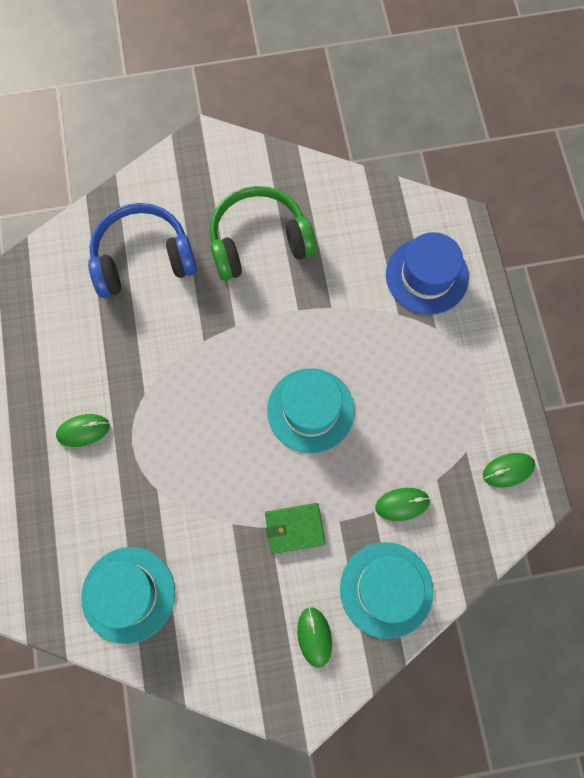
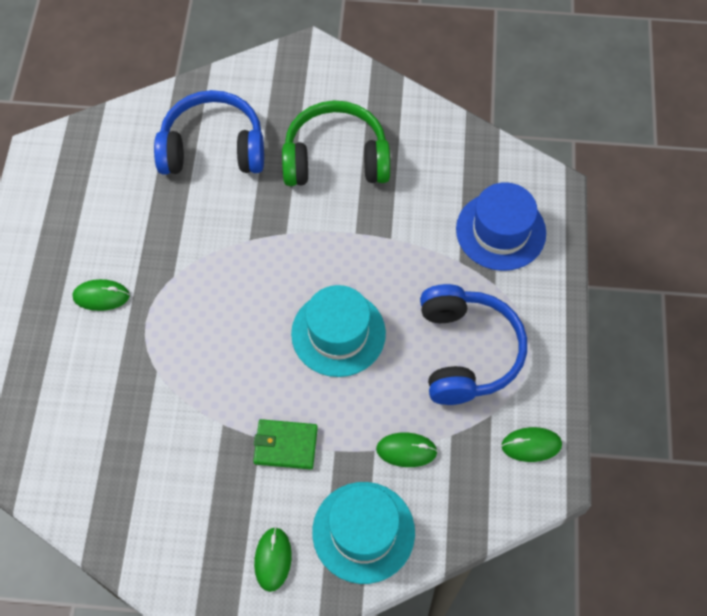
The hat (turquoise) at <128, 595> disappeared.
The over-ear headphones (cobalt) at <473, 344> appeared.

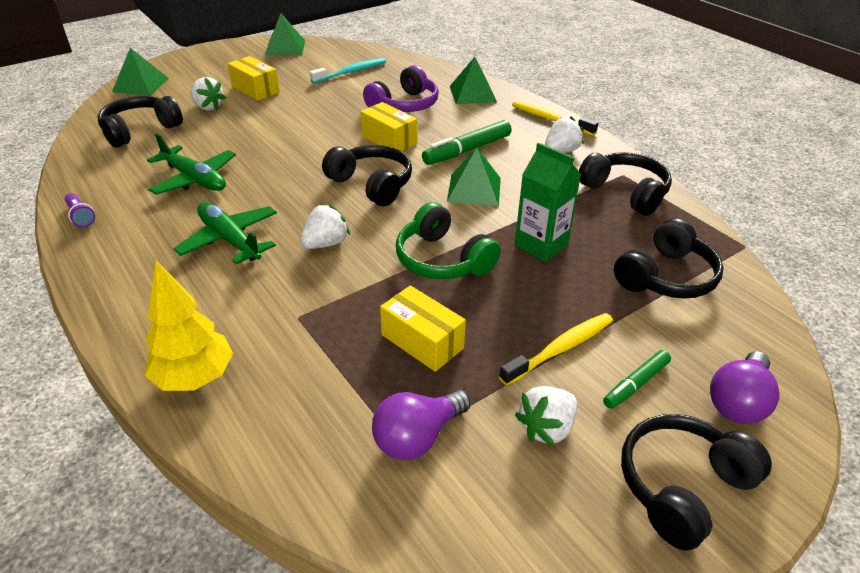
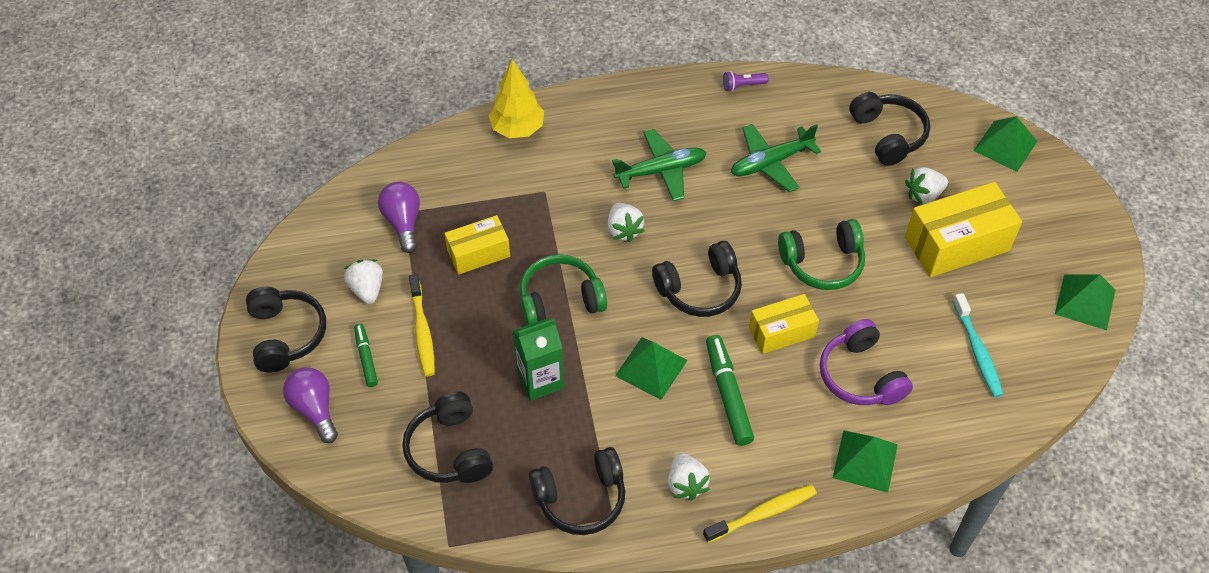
The package (bright yellow) at <253, 78> changed to 1.64 times the size.
The over-ear headphones (leaf-green) at <821, 254> appeared.

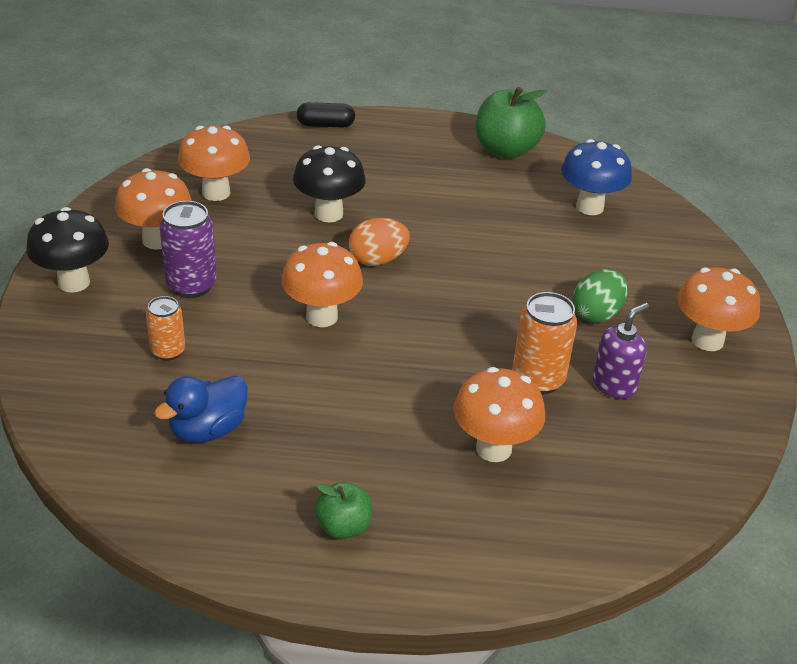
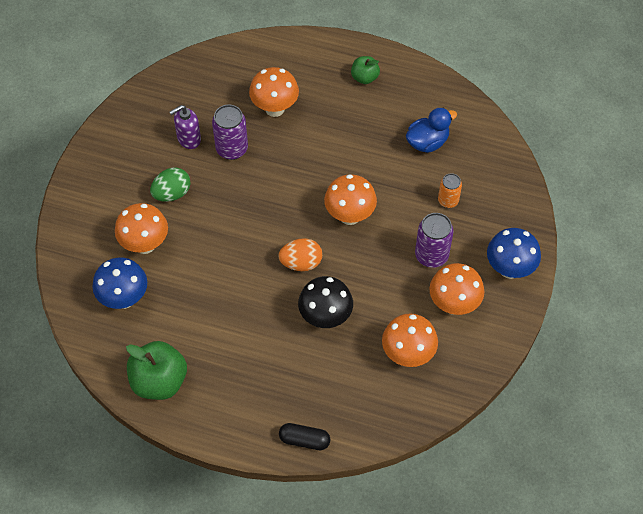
The fungus (ebony) at <67, 250> became the fungus (cobalt) at <514, 253>.
The fungus (orange-coloured) moved from <718, 309> to <141, 228>.
The soda can (orange-coloured) at <544, 343> became the soda can (violet) at <230, 132>.

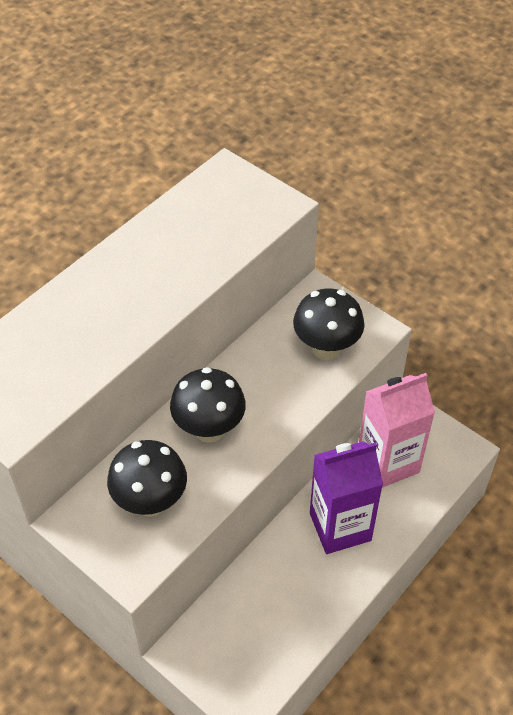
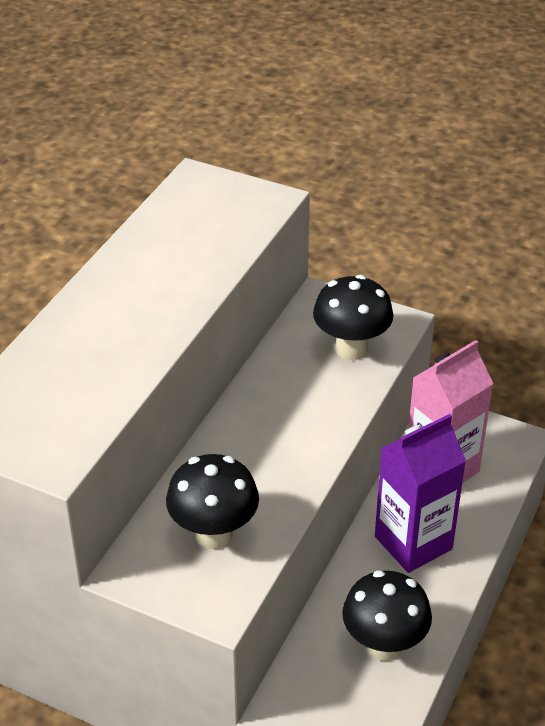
The fungus (ebony) moved from <208, 405> to <387, 615>.

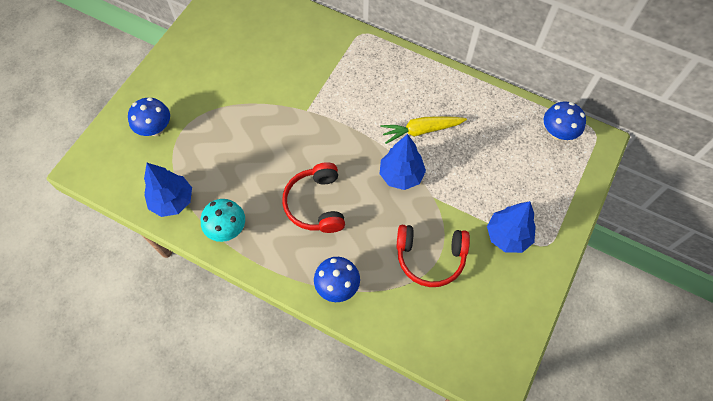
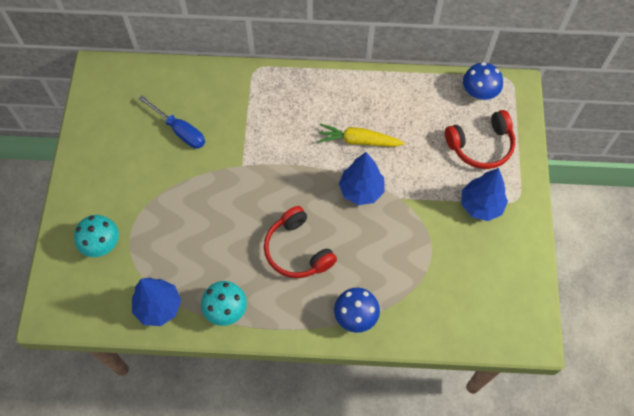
The fungus (cobalt) at <149, 116> became the fungus (turquoise) at <96, 236>.
The carrot (bright yellow) at <423, 130> turned 45 degrees clockwise.
The over-ear headphones (crimson) moved from <433, 256> to <480, 139>.
The flat screwdriver (cobalt) at <171, 122> appeared.

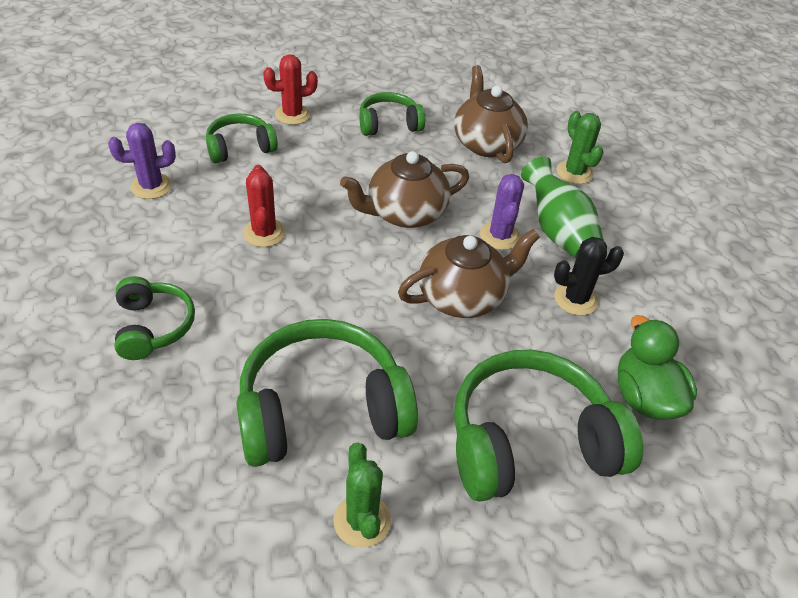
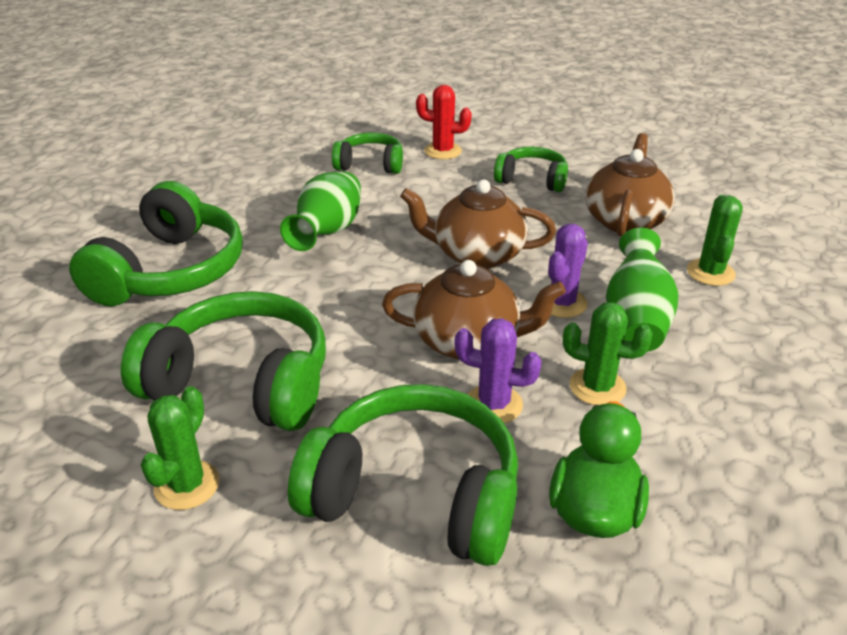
The prickly plant (violet) moved from <142, 161> to <498, 370>.
The prickly plant (crimson) at <264, 206> was replaced by the tall vase (leaf-green) at <320, 211>.
The prickly plant (ebony) at <589, 276> became the prickly plant (leaf-green) at <608, 353>.
The over-ear headphones (leaf-green) at <155, 318> changed to 1.81 times the size.

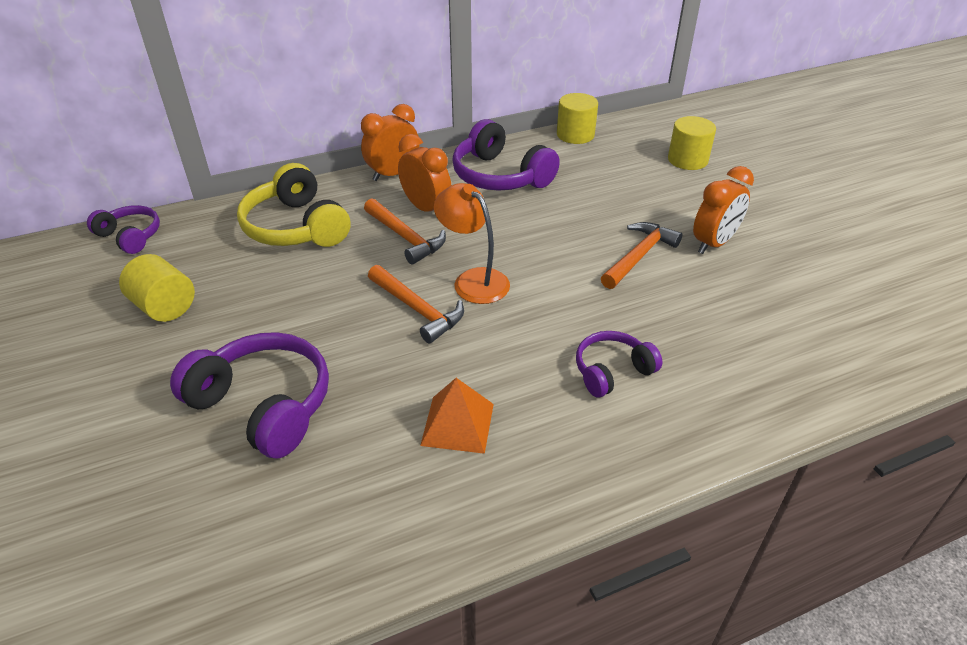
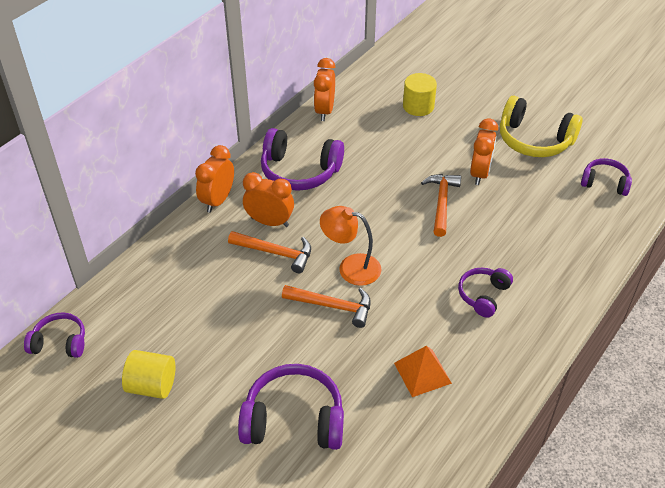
The cylinder (bright yellow) at <577, 118> was replaced by the alarm clock (orange-coloured) at <324, 89>.
The over-ear headphones (bright yellow) moved from <293, 205> to <541, 126>.
The over-ear headphones (violet) at <606, 177> appeared.

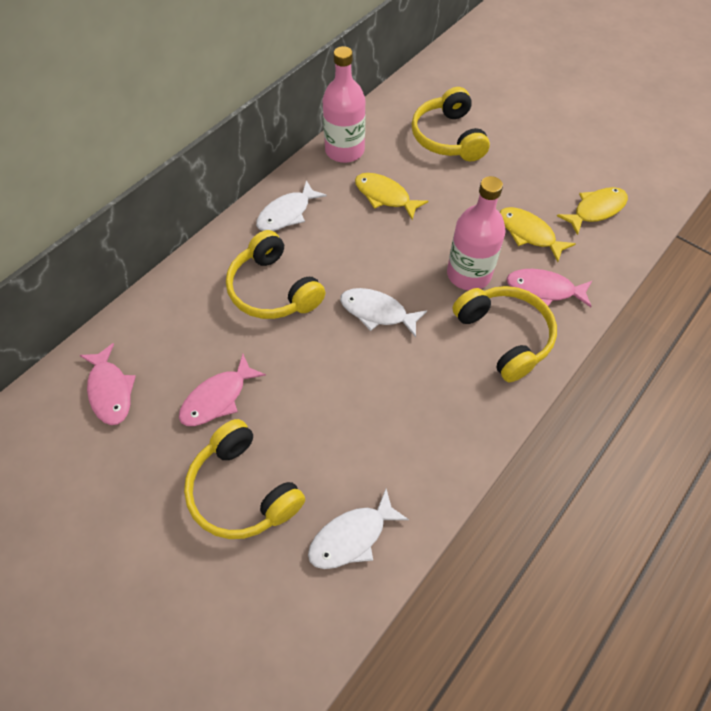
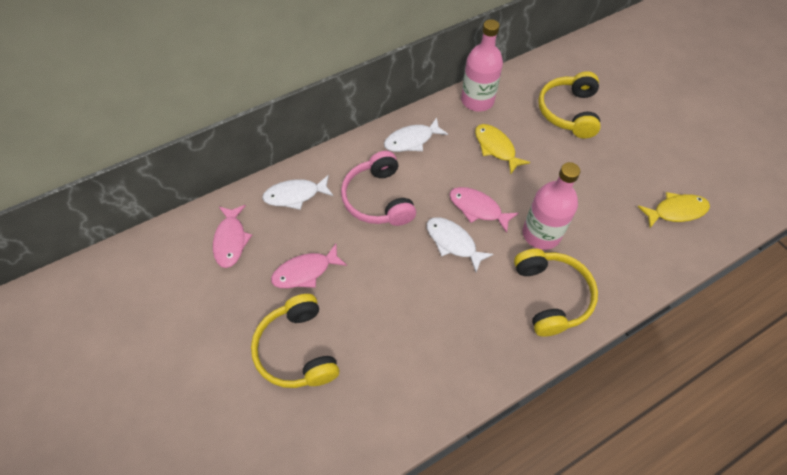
The toy fish (bright yellow) at <538, 234> disappeared.
The over-ear headphones (bright yellow) at <275, 274> became the over-ear headphones (rose-pink) at <378, 188>.
The toy fish (rose-pink) moved from <549, 288> to <484, 210>.
The toy fish (snow-white) moved from <358, 529> to <298, 192>.

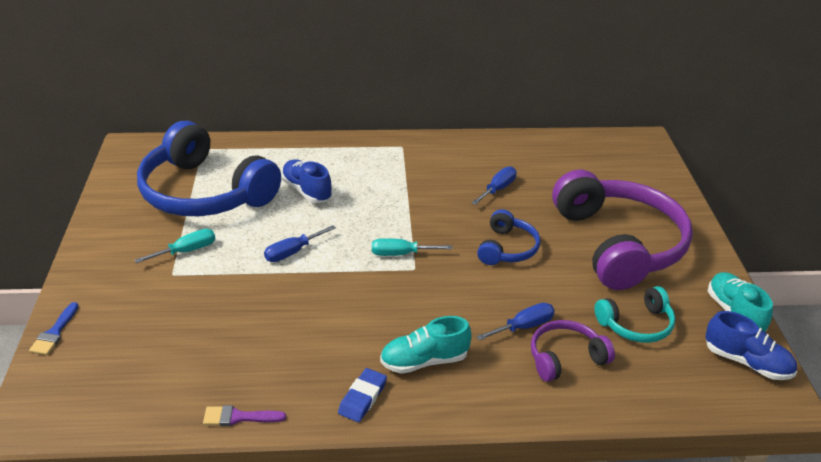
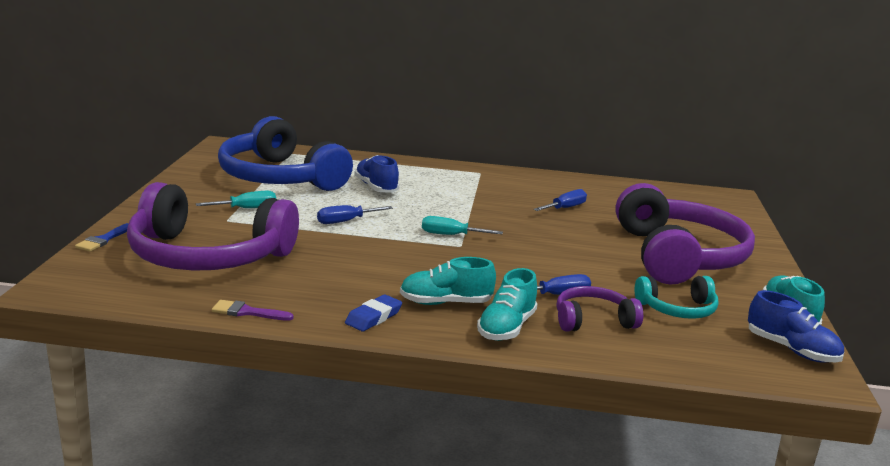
The over-ear headphones (cobalt) at <508, 237> disappeared.
The over-ear headphones (violet) at <213, 226> appeared.
The lace-up shoe (turquoise) at <507, 304> appeared.

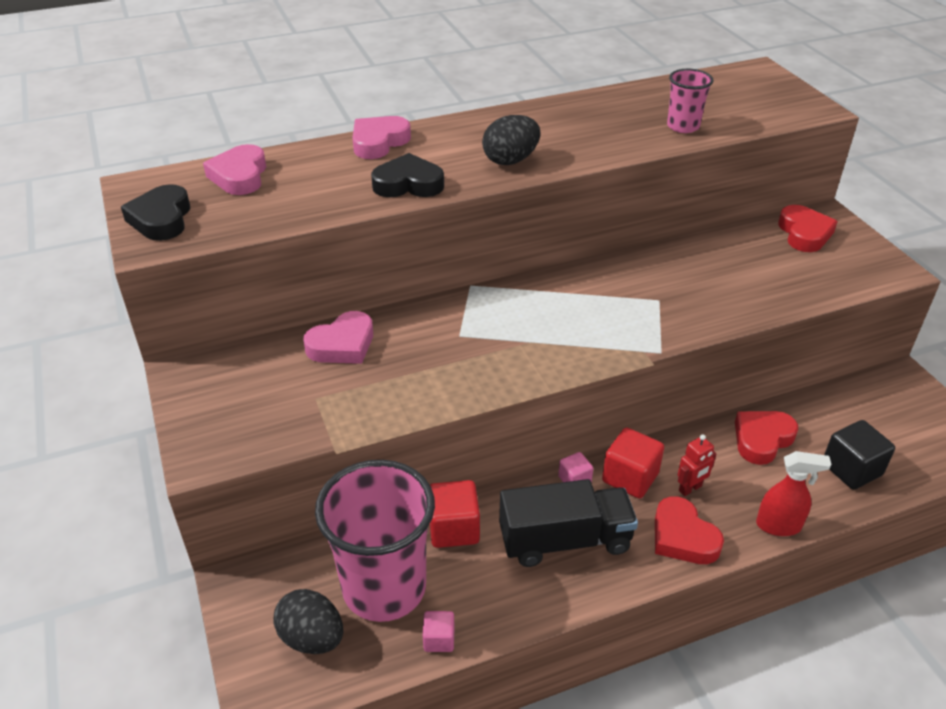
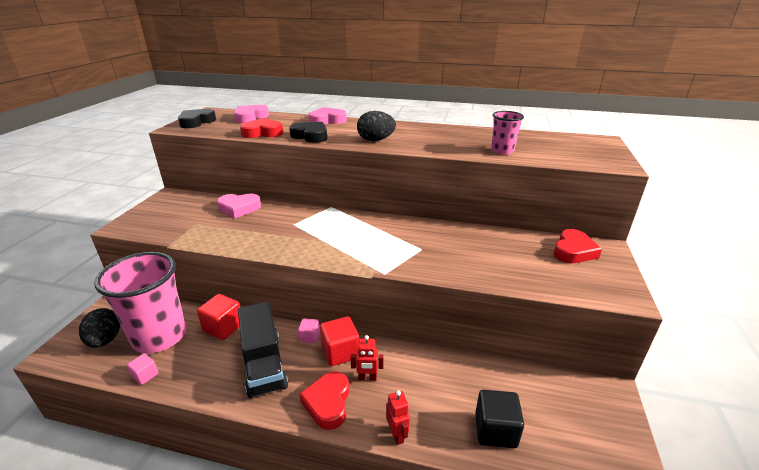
The heart shape (crimson) moved from <766, 438> to <261, 128>.
The spray cleaner (crimson) at <793, 493> was replaced by the toy robot (crimson) at <398, 417>.
The lorry (ebony) at <568, 523> turned 45 degrees clockwise.

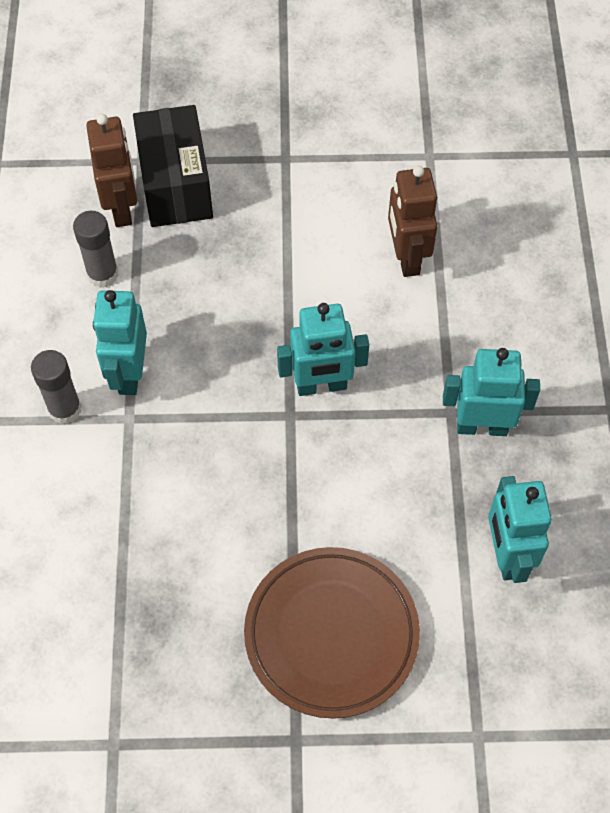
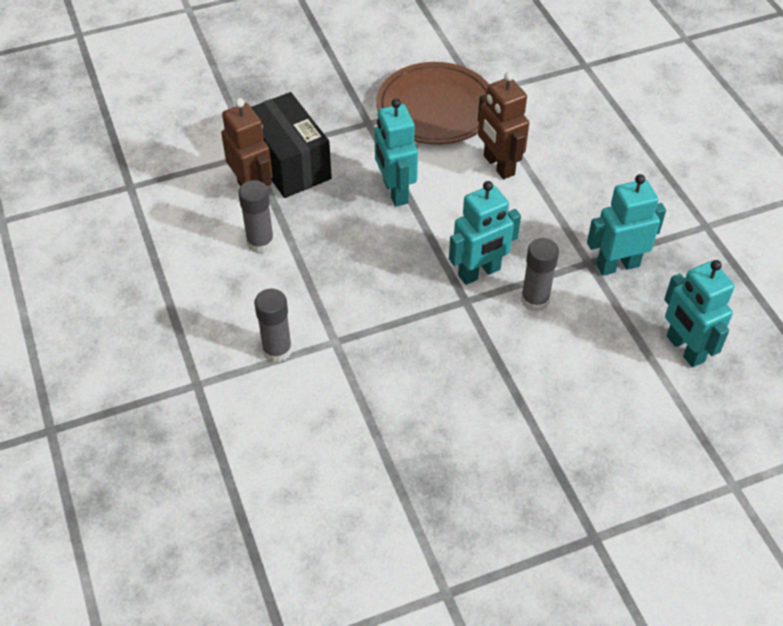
The toy robot (turquoise) moved from <120, 342> to <396, 152>.
The flat dish (dark brown) moved from <332, 633> to <432, 103>.
The stick of glue (gray) at <540, 275> appeared.

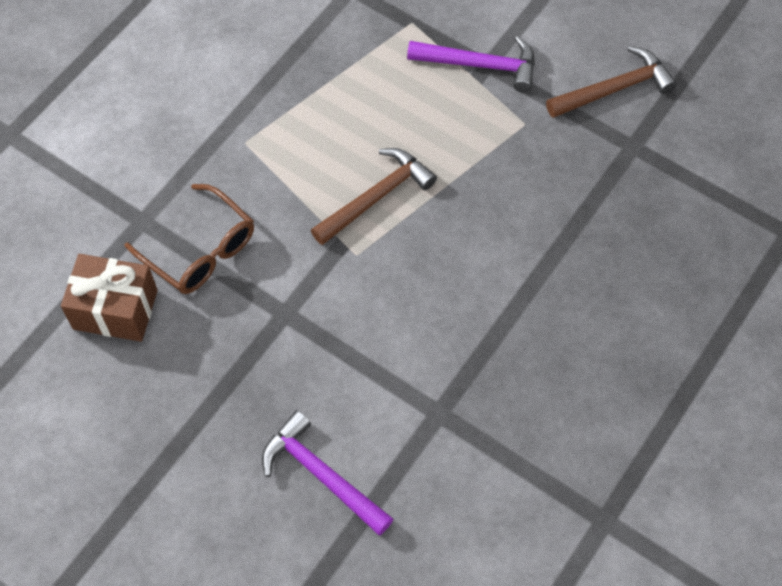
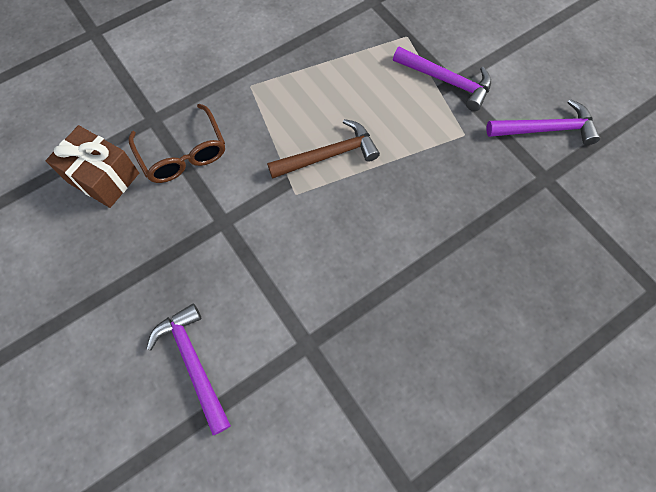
The carpenter's hammer (dark brown) at <611, 82> became the carpenter's hammer (violet) at <543, 122>.

